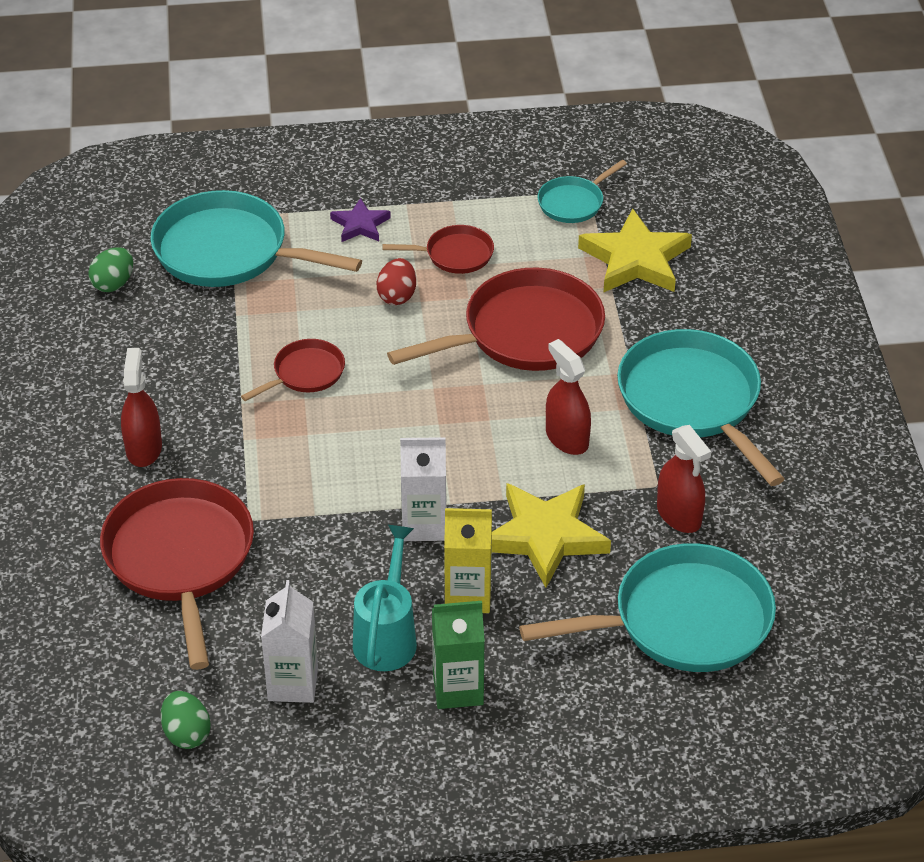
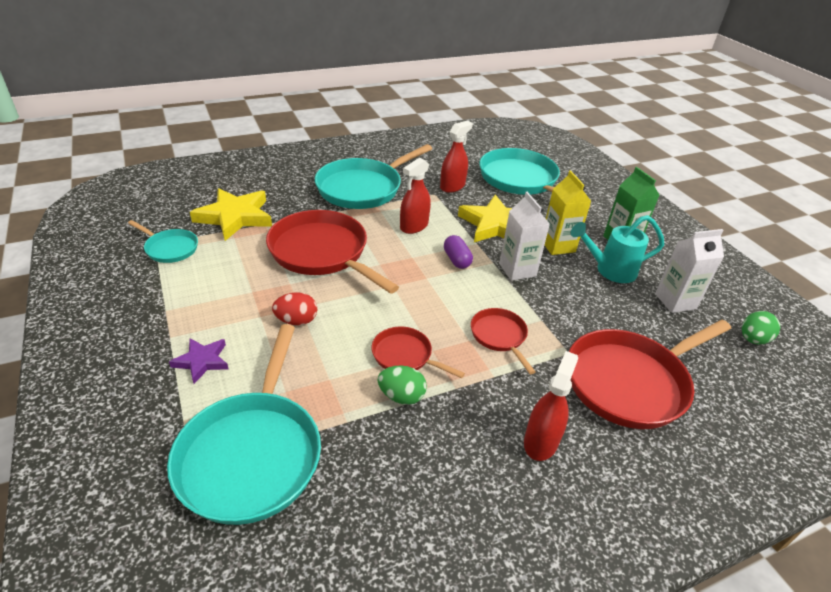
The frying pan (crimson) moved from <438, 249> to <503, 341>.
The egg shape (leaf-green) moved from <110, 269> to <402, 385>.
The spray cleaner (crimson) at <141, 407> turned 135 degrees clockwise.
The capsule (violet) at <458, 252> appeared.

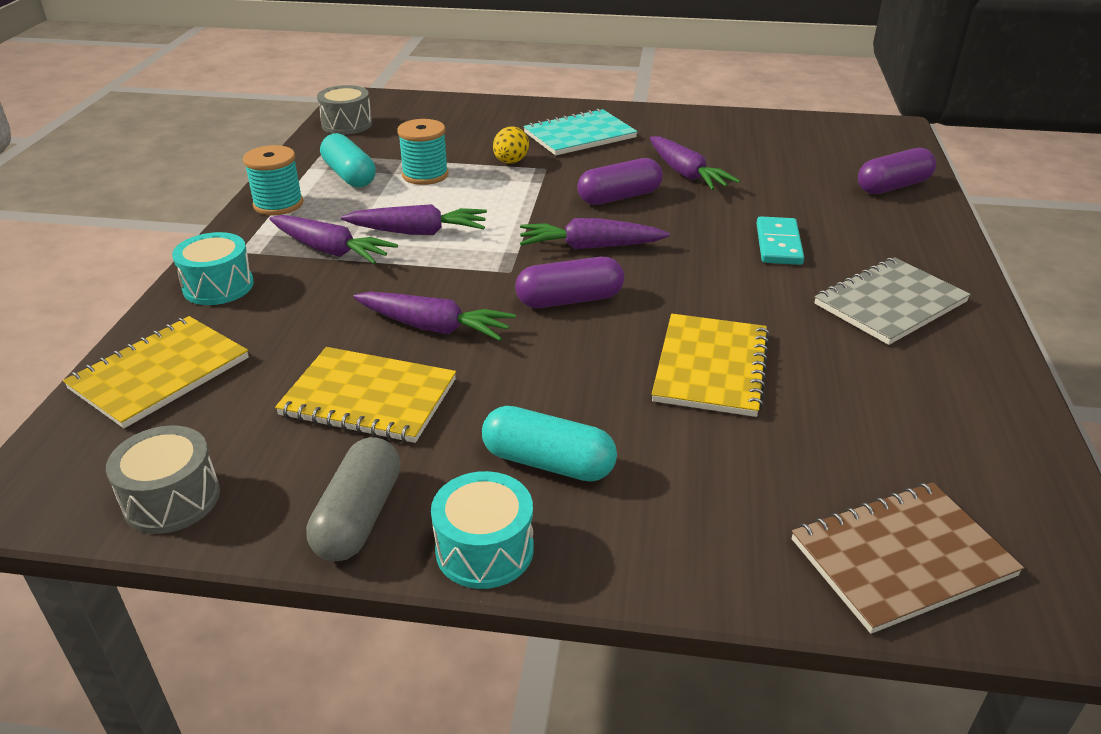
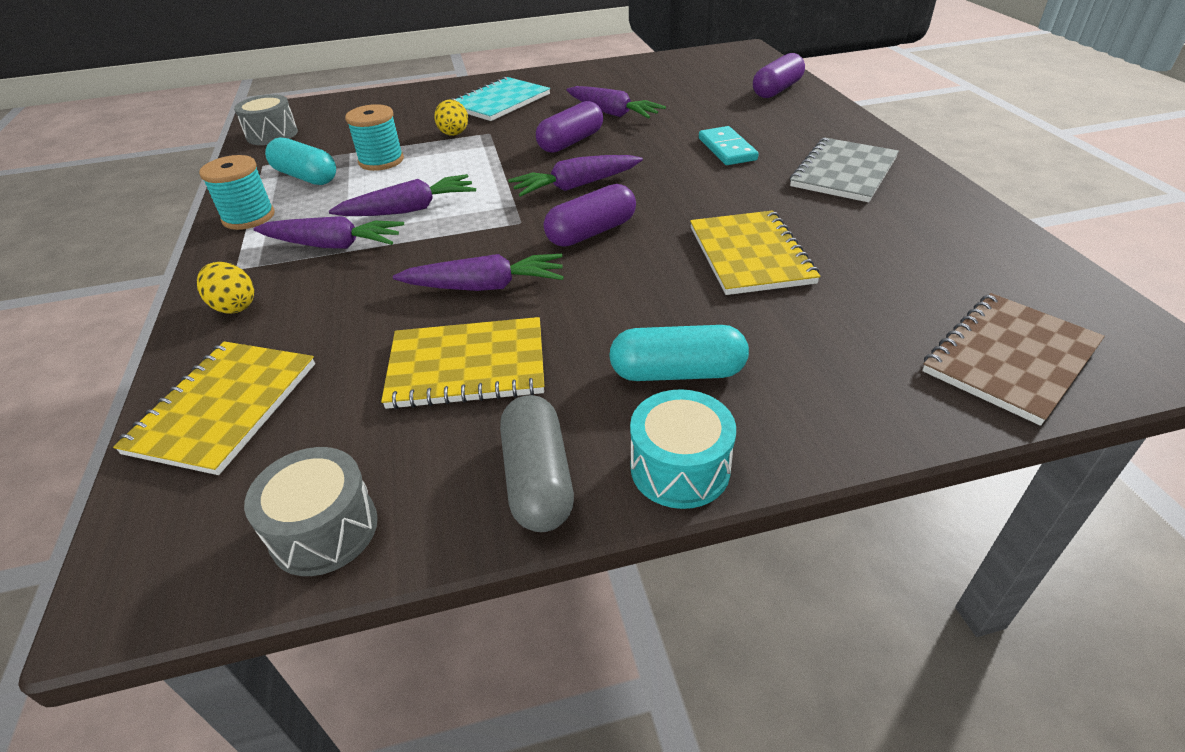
The drum (turquoise) at <213, 268> was replaced by the egg shape (bright yellow) at <225, 288>.

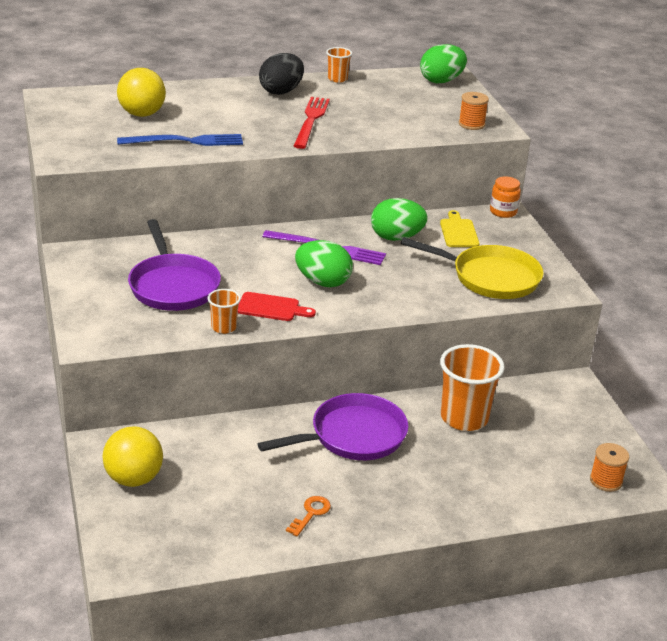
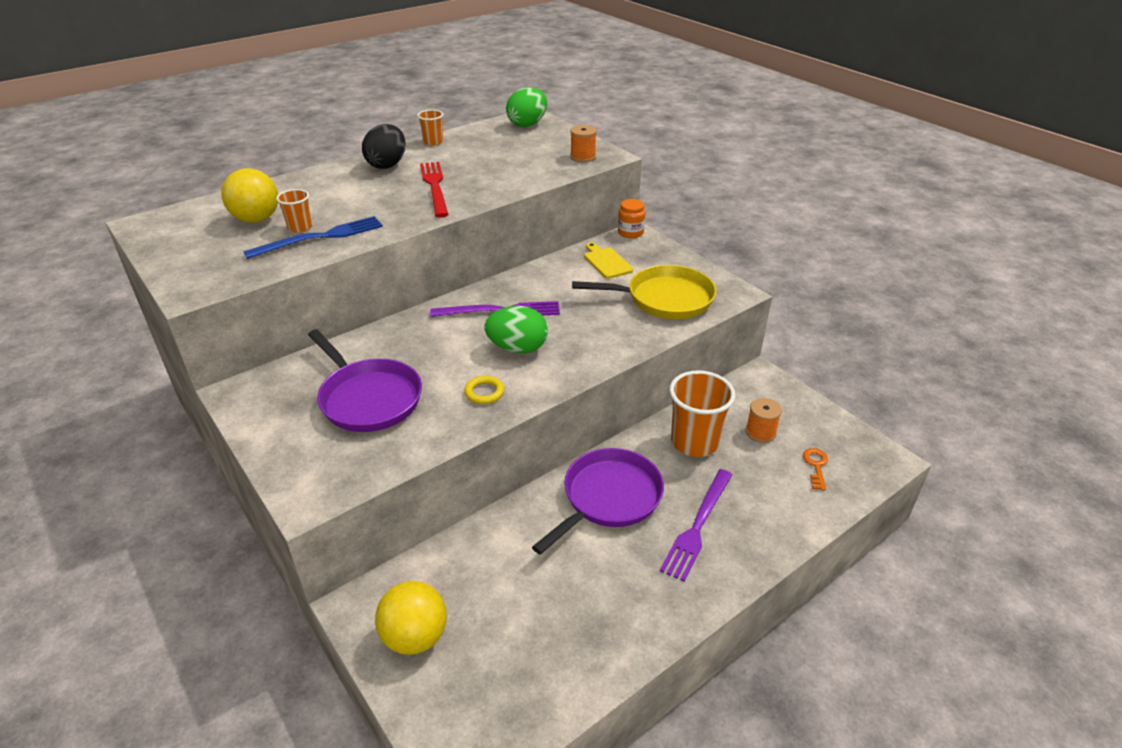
The egg shape (leaf-green) at <399, 219> disappeared.
The beaker (orange-coloured) moved from <224, 311> to <294, 210>.
The chopping board (crimson) at <277, 306> was replaced by the hoop (bright yellow) at <484, 390>.
The reel of thread (orange-coloured) moved from <609, 467> to <763, 420>.
The door key (orange-coloured) moved from <308, 516> to <815, 469>.
The fork (violet) at <696, 525> appeared.

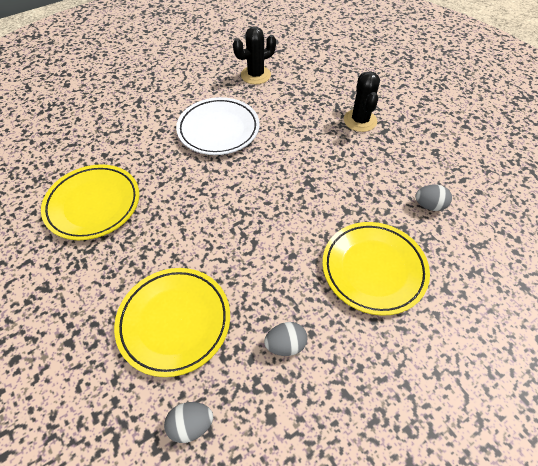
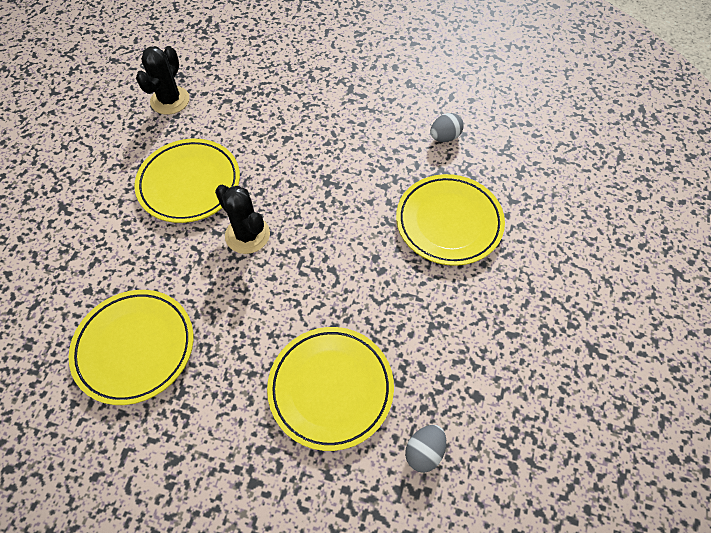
The prickly plant (ebony) moved from <362, 101> to <242, 219>.
The flat dish (snow-white) at <218, 126> became the flat dish (bright yellow) at <187, 181>.
The egg shape (gray) at <286, 339> disappeared.

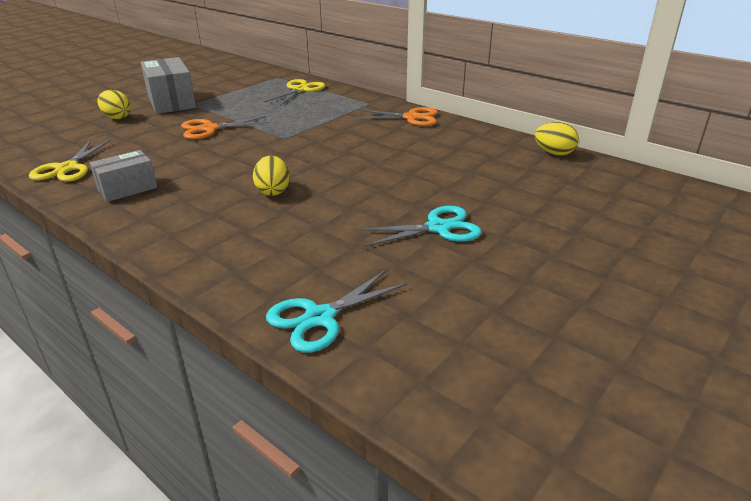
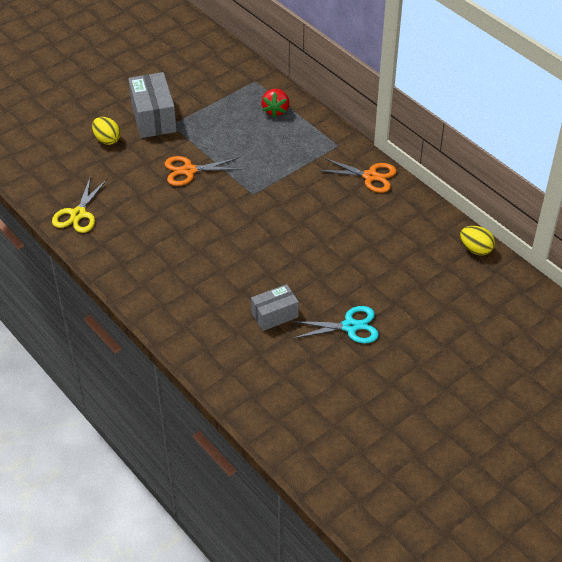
The shears (bright yellow) at <294, 92> was replaced by the berry (crimson) at <275, 103>.
The package (gray) moved from <123, 176> to <275, 307>.
The egg shape (bright yellow) at <271, 176> disappeared.
The shears (turquoise) at <337, 311> disappeared.

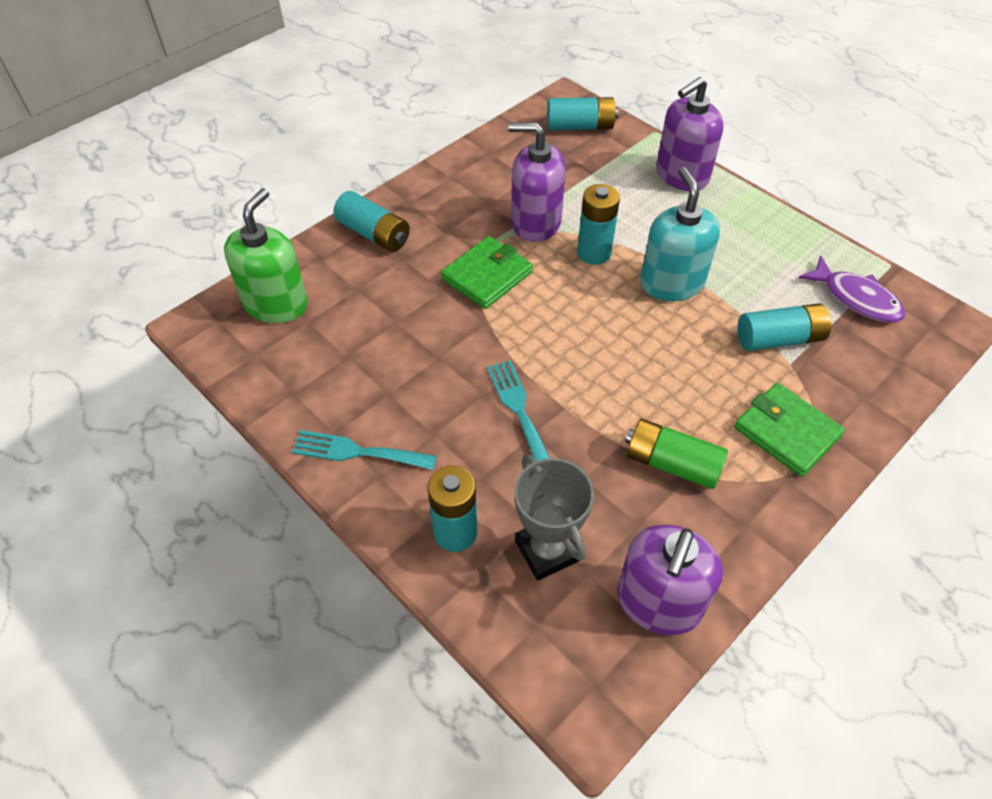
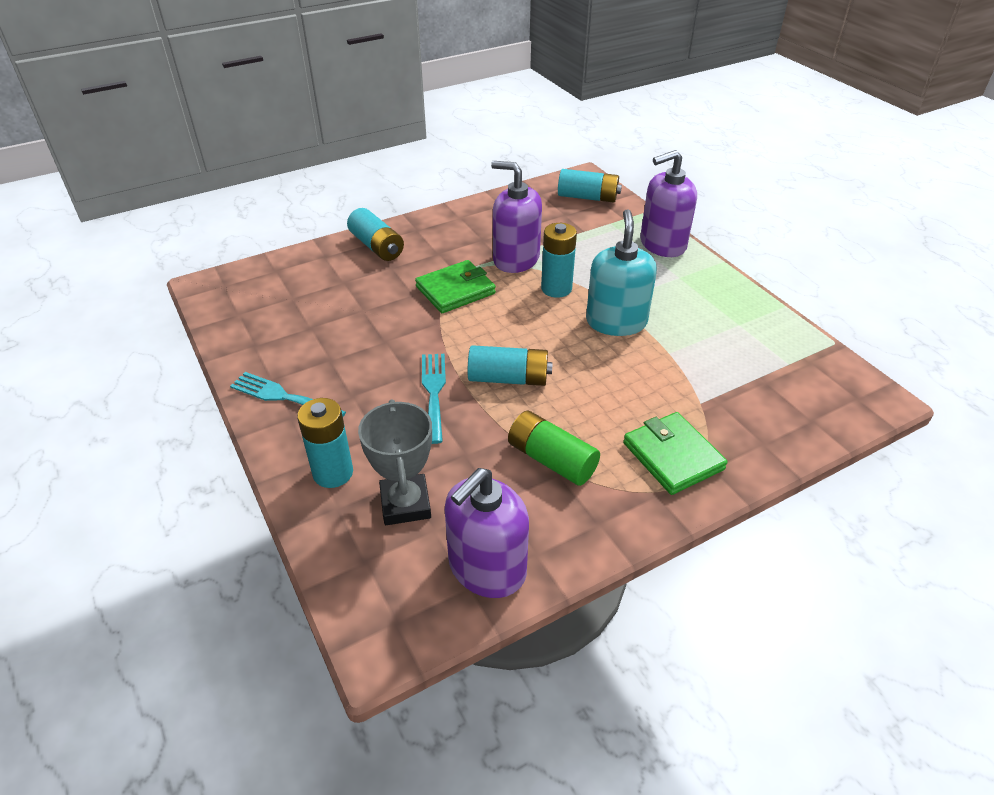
The soap dispenser (leaf-green) at <266, 255> disappeared.
The toy fish (violet) at <852, 289> disappeared.
The AA battery (turquoise) moved from <784, 327> to <510, 365>.

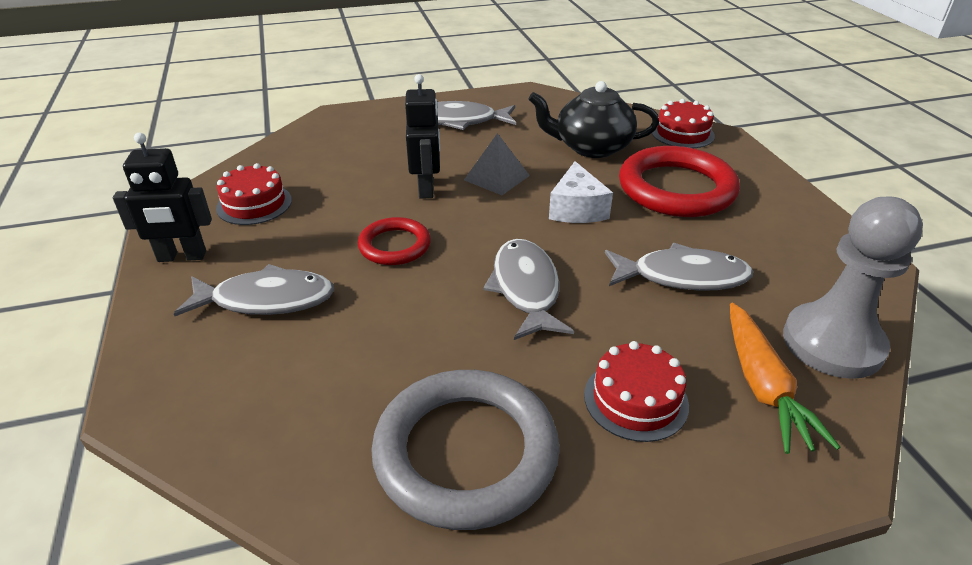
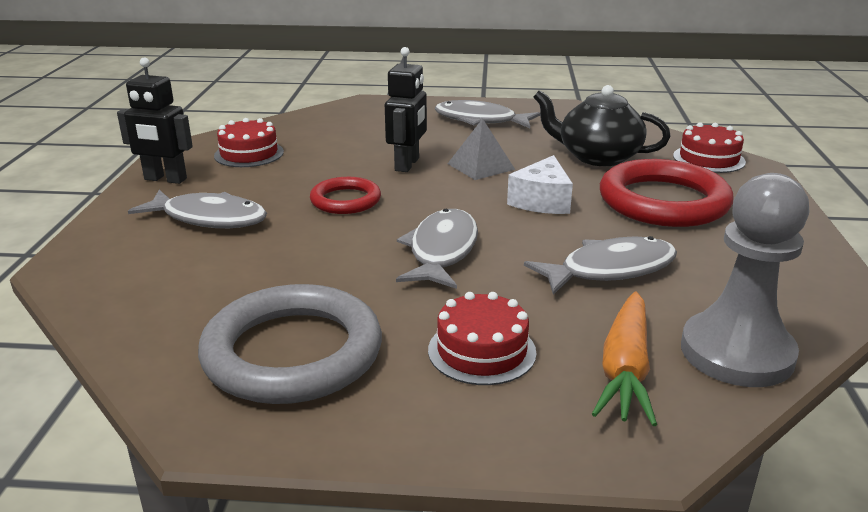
The toy fish (gray) at <679, 267> turned 45 degrees counterclockwise.

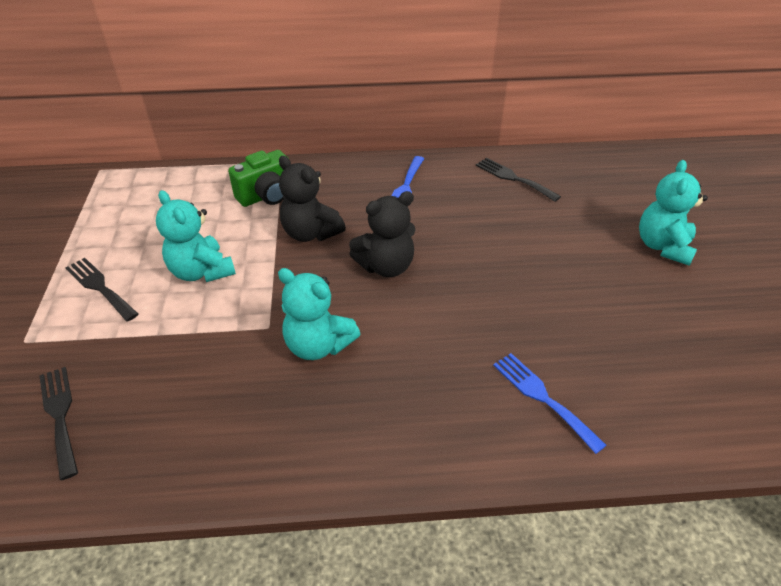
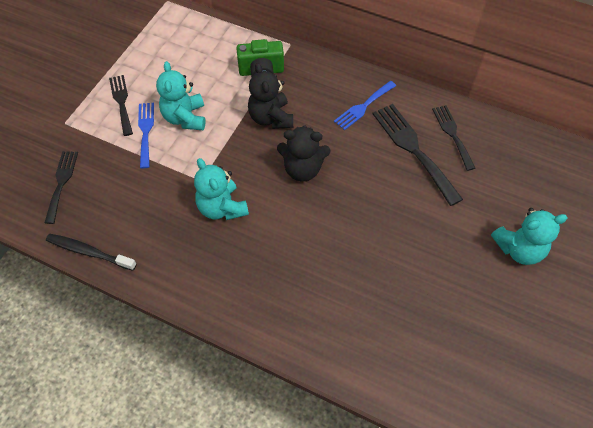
The teddy bear (turquoise) at <673, 213> turned 150 degrees counterclockwise.
The fork (cobalt) moved from <550, 403> to <146, 135>.
The fork (ebony) at <417, 155> appeared.
The tooth brush (ebony) at <91, 252> appeared.

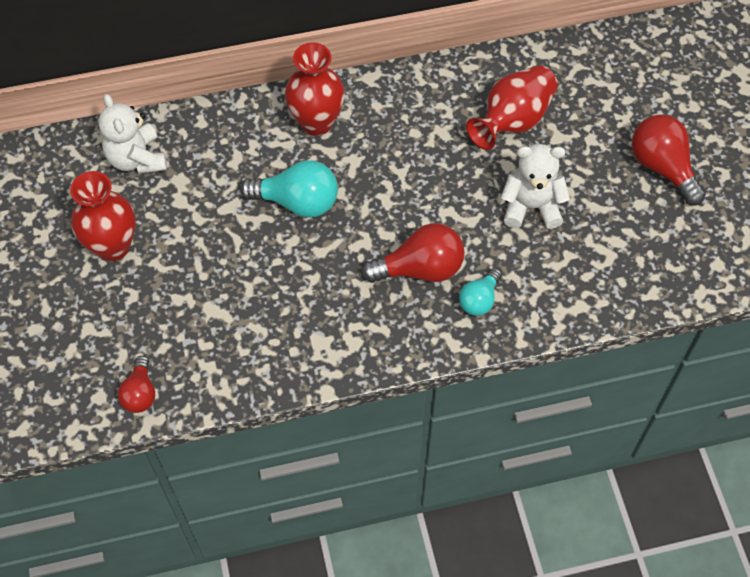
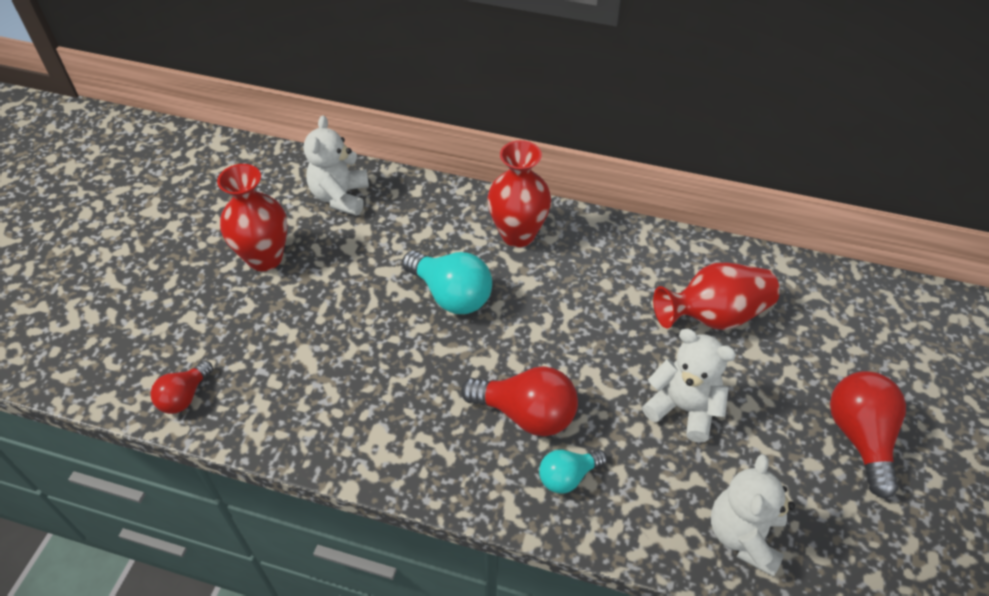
The teddy bear (snow-white) at <753, 515> appeared.

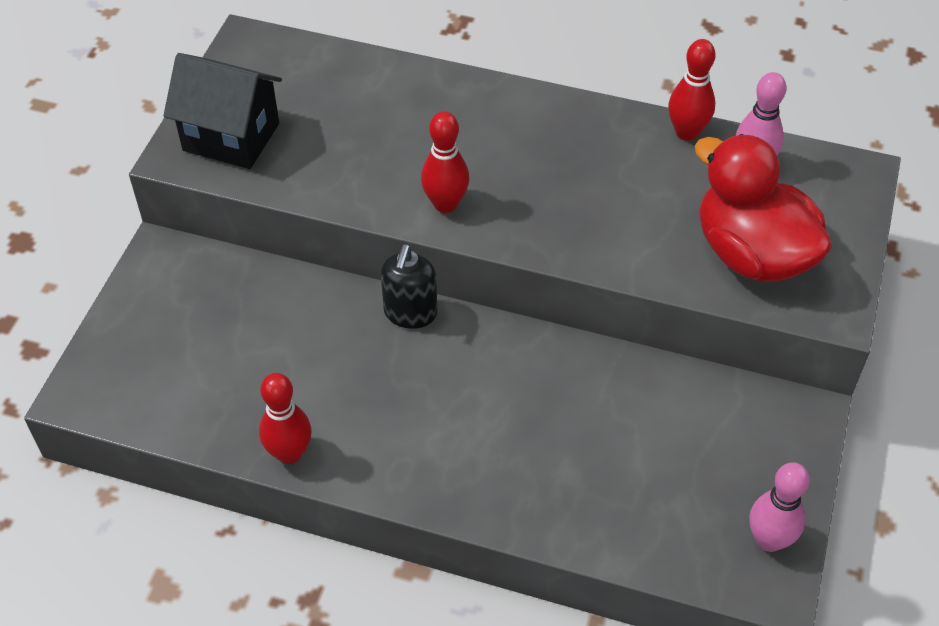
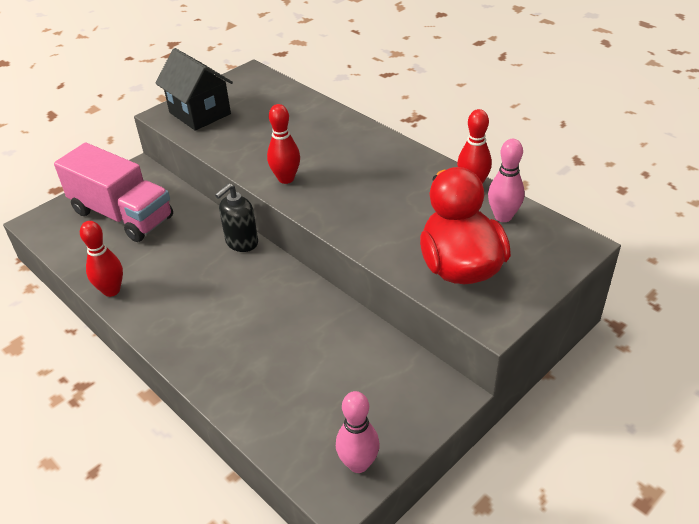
The lorry (rose-pink) at <113, 192> appeared.

